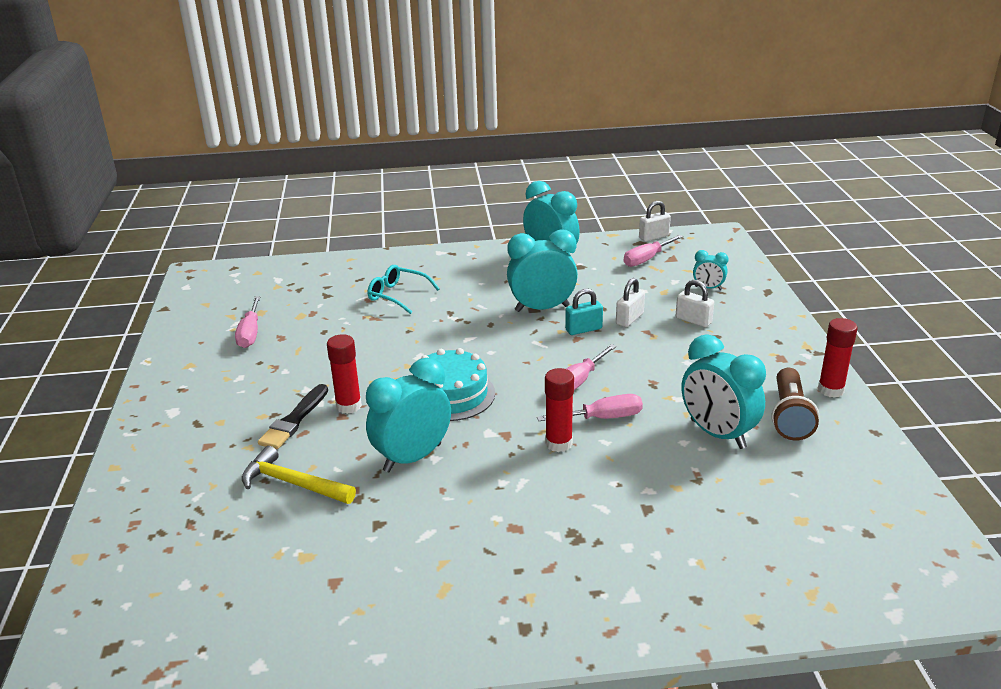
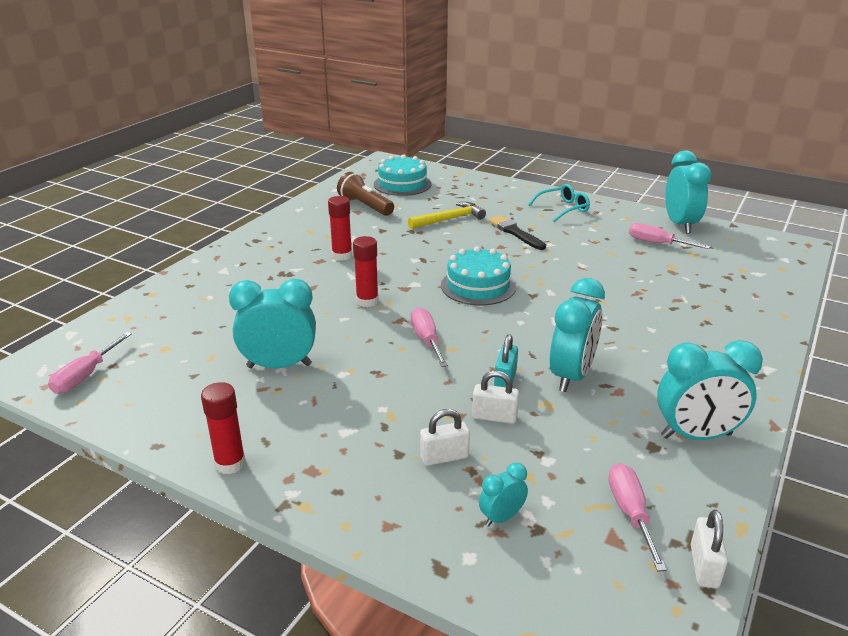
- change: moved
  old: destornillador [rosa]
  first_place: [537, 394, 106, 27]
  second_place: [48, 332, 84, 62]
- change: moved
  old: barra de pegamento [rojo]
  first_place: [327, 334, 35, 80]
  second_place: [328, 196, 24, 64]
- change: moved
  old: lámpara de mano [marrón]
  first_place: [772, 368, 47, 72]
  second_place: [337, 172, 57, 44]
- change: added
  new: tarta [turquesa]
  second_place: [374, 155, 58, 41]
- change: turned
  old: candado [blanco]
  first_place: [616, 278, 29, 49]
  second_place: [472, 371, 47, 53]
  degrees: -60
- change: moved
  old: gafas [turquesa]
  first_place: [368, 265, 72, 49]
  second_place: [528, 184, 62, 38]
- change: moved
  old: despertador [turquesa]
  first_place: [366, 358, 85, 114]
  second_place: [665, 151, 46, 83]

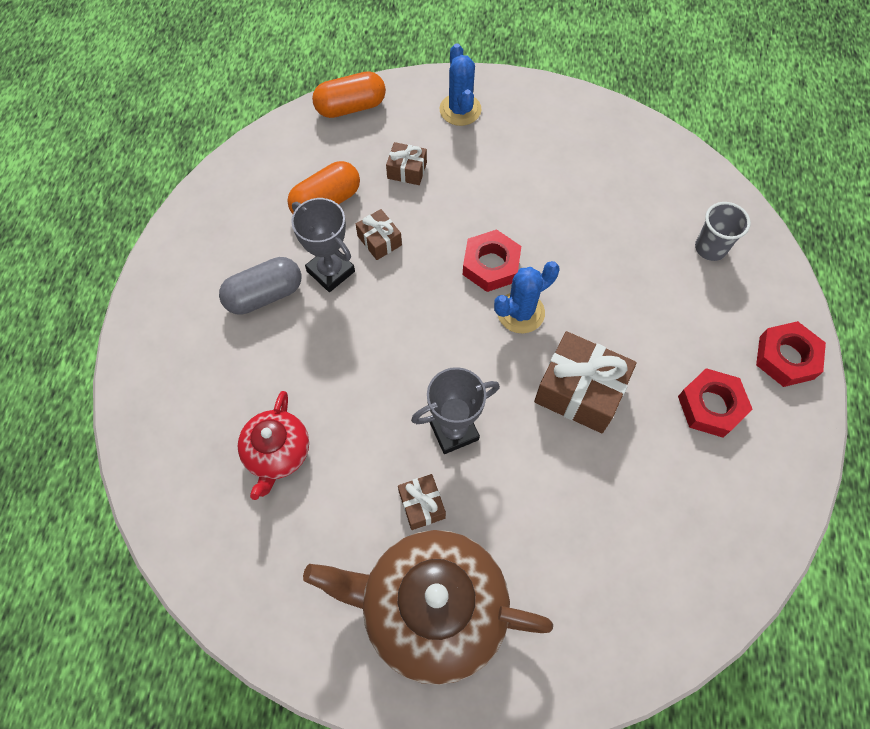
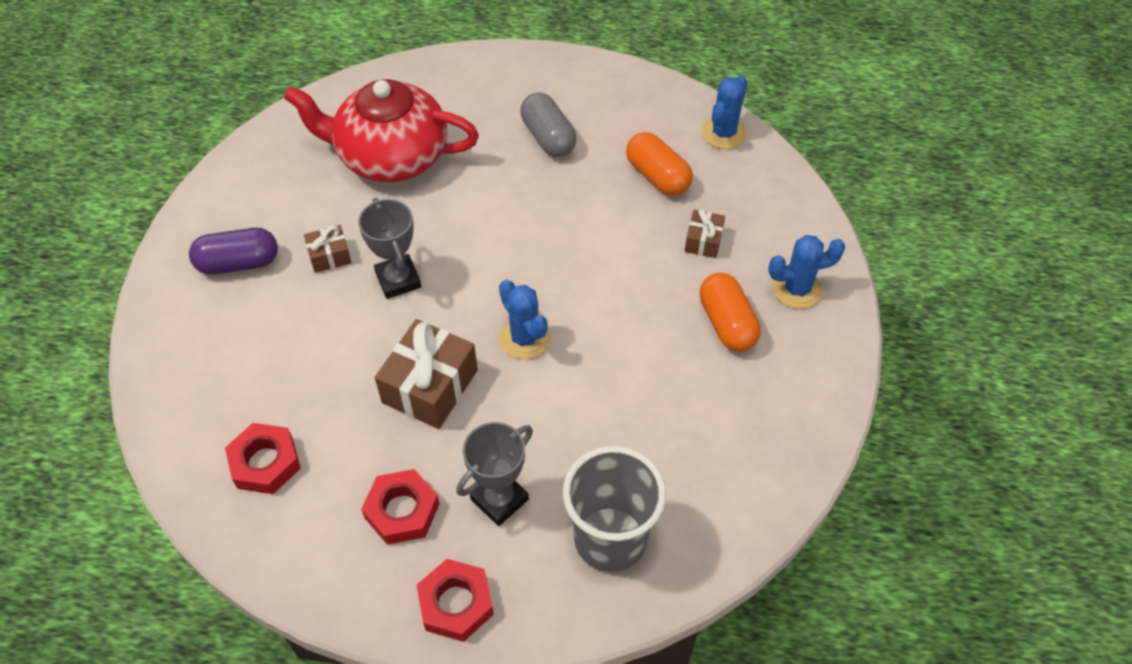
- change: replaced
  old: tetera [marrón]
  new: cápsula [morado]
  first_place: [303, 530, 250, 155]
  second_place: [189, 228, 89, 47]
- change: moved
  old: tuerca [rojo]
  first_place: [463, 229, 58, 63]
  second_place: [225, 423, 76, 71]
- change: resized
  old: tetera [rojo]
  first_place: [238, 391, 71, 109]
  second_place: [284, 79, 195, 103]
  factor: 1.85
- change: moved
  old: trofeo [gris]
  first_place: [291, 198, 64, 94]
  second_place: [456, 422, 77, 104]
- change: resized
  old: vaso [gris]
  first_place: [695, 202, 56, 59]
  second_place: [563, 446, 103, 126]
  factor: 1.81
- change: moved
  old: cápsula [naranja]
  first_place: [312, 71, 74, 47]
  second_place: [700, 273, 61, 79]
- change: added
  new: cactus [azul]
  second_place: [702, 76, 45, 73]
- change: removed
  old: regalo [marrón]
  first_place: [356, 209, 46, 51]

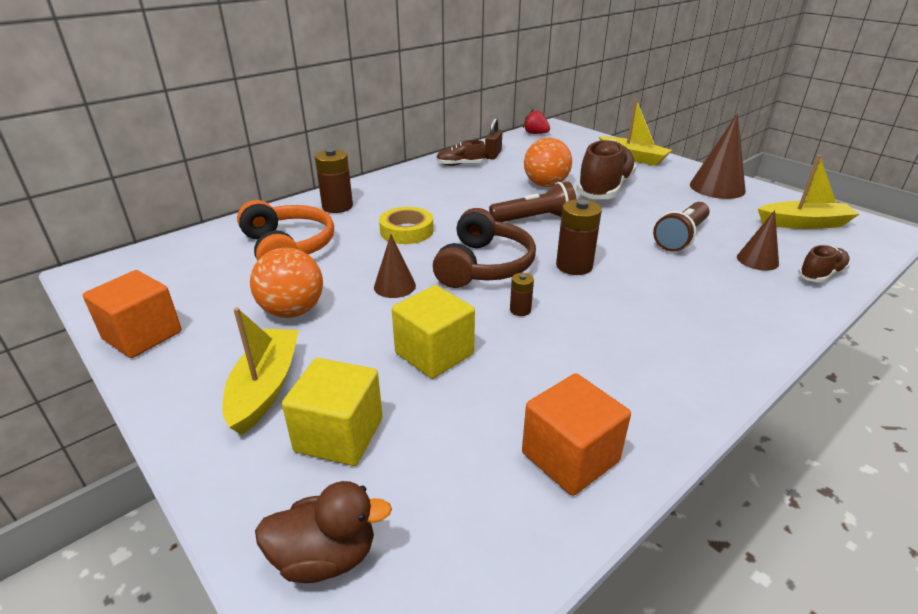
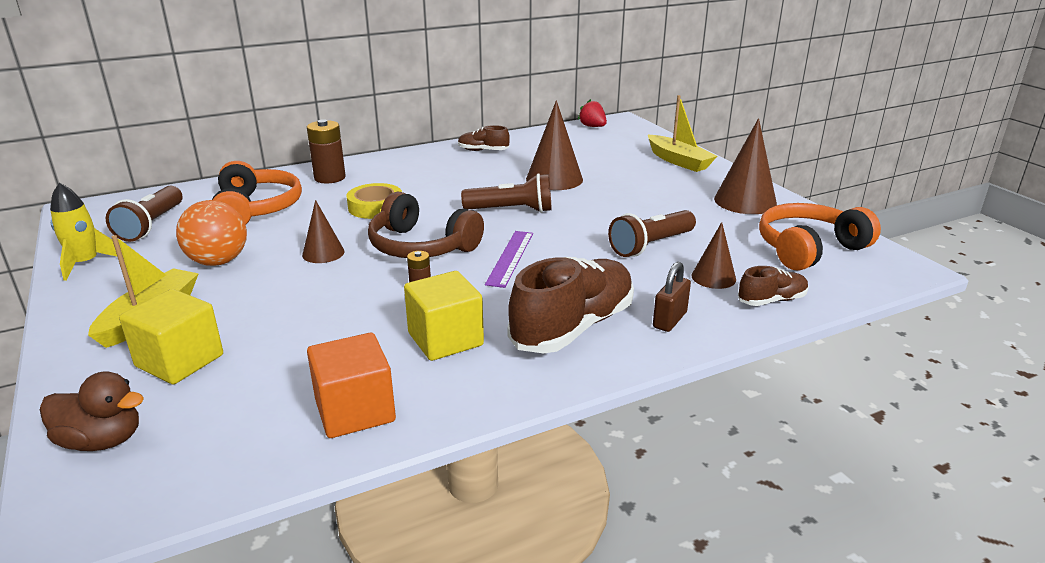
- change: replaced
  old: cubo [naranja]
  new: cohete [amarillo]
  first_place: [83, 270, 99, 88]
  second_place: [50, 183, 67, 98]
- change: added
  new: lámpara de mano [marrón]
  second_place: [106, 186, 76, 56]
- change: turned
  old: auriculares [marrón]
  first_place: [433, 208, 103, 80]
  second_place: [368, 192, 116, 66]
  degrees: 90
- change: moved
  old: cubo [amarillo]
  first_place: [392, 285, 83, 94]
  second_place: [404, 271, 80, 90]
- change: replaced
  old: pila [marrón]
  new: regla [morado]
  first_place: [556, 199, 46, 76]
  second_place: [485, 231, 48, 57]
- change: moved
  old: zapato [marrón]
  first_place: [576, 139, 61, 60]
  second_place: [508, 257, 126, 97]
- change: replaced
  old: pelota [naranja]
  new: cono [marrón]
  first_place: [524, 138, 48, 49]
  second_place: [526, 100, 57, 90]
- change: moved
  old: candado [marrón]
  first_place: [485, 118, 17, 42]
  second_place: [653, 262, 38, 70]
- change: replaced
  old: barco [amarillo]
  new: auriculares [naranja]
  first_place: [758, 155, 101, 74]
  second_place: [759, 203, 122, 68]

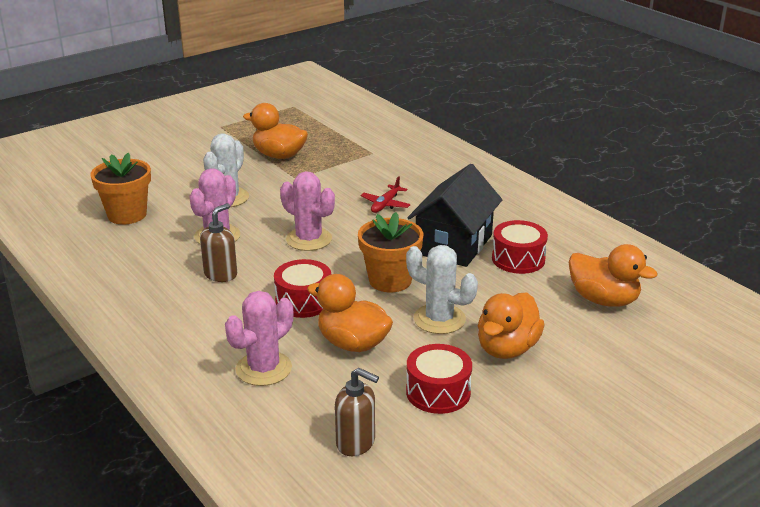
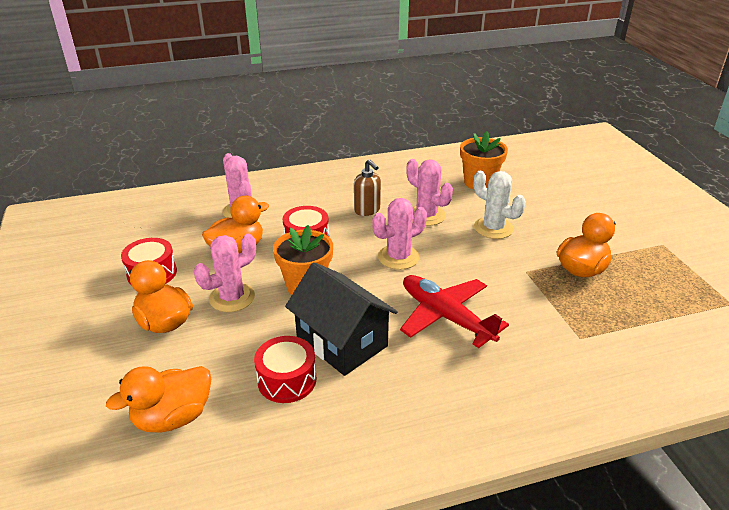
- change: recoloured
  old: cactus [blanco]
  new: cactus [rosa]
  first_place: [406, 245, 72, 89]
  second_place: [194, 234, 62, 78]
- change: resized
  old: avión [rojo]
  first_place: [361, 176, 50, 37]
  second_place: [400, 275, 109, 73]
  factor: 1.96
- change: removed
  old: dispensador de jabón [marrón]
  first_place: [335, 367, 44, 89]

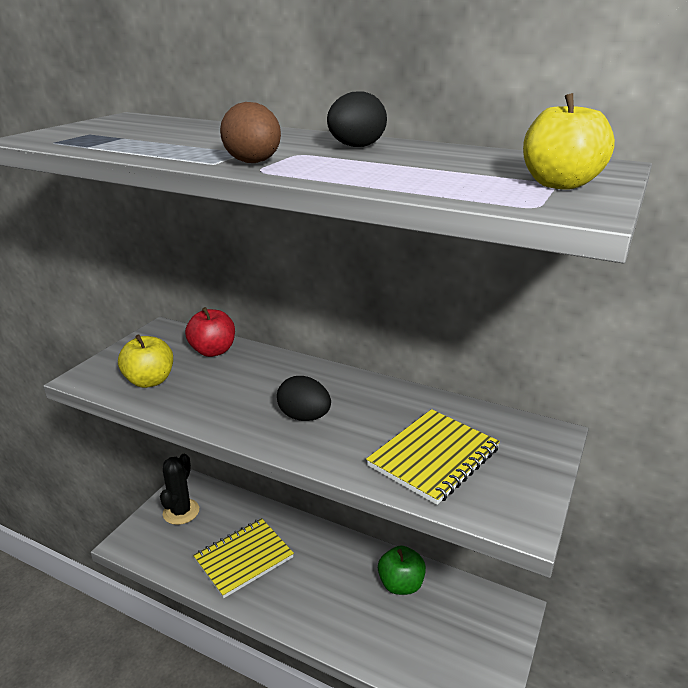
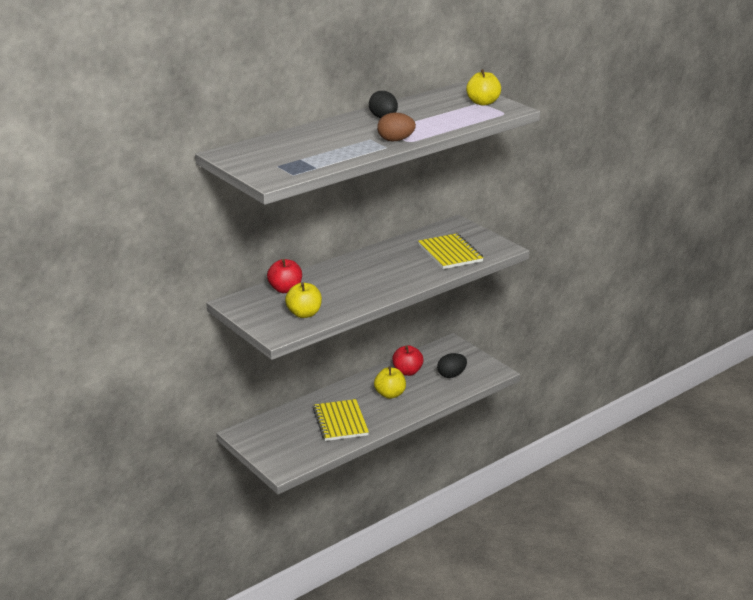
- change: added
  new: manzana [amarillo]
  second_place: [374, 366, 32, 33]
- change: recoloured
  old: manzana [verde]
  new: manzana [rojo]
  first_place: [378, 546, 48, 49]
  second_place: [392, 345, 31, 31]
- change: moved
  old: huevo [negro]
  first_place: [277, 376, 54, 45]
  second_place: [437, 353, 30, 25]
- change: removed
  old: cactus [negro]
  first_place: [160, 454, 39, 71]

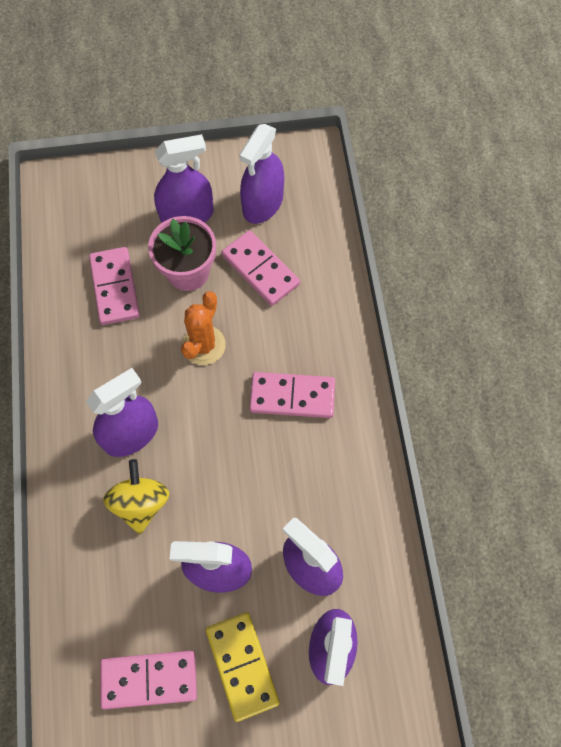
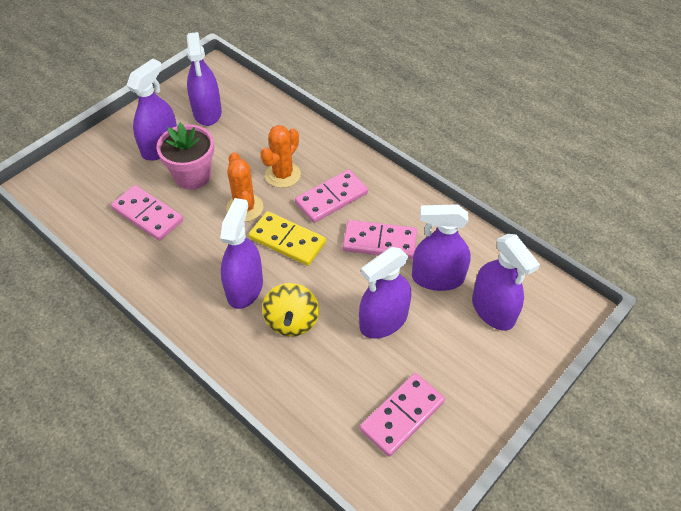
- change: moved
  old: ficha de dominó [amarillo]
  first_place: [206, 612, 73, 110]
  second_place: [249, 211, 77, 55]
- change: added
  new: cactus [naranja]
  second_place: [261, 125, 40, 63]
- change: turned
  old: peonza [amarillo]
  first_place: [103, 459, 66, 75]
  second_place: [262, 283, 57, 53]
  degrees: -135
- change: moved
  old: ficha de dominó [rosa]
  first_place: [222, 230, 78, 76]
  second_place: [343, 220, 74, 39]

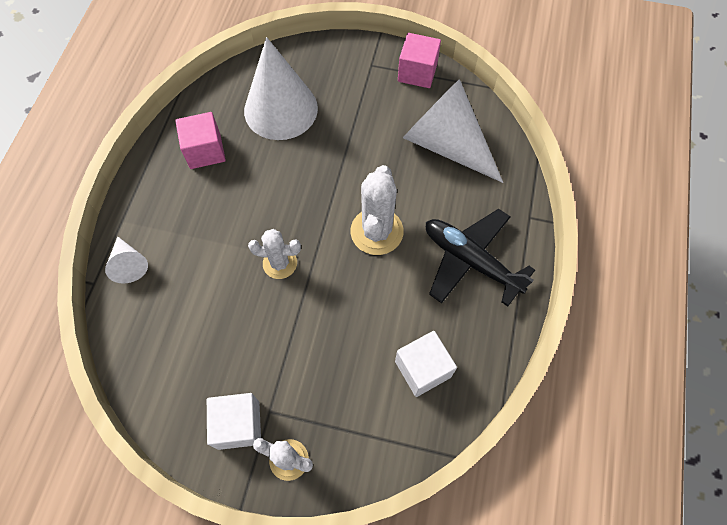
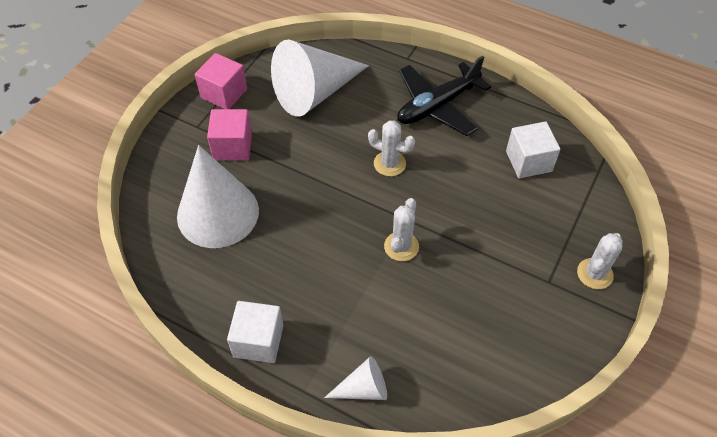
- change: moved
  old: cubo [rosa]
  first_place: [175, 112, 51, 57]
  second_place: [207, 109, 45, 51]
- change: moved
  old: cubo [blanco]
  first_place: [207, 393, 54, 57]
  second_place: [227, 301, 57, 62]
- change: resized
  old: cactus [blanco]
  first_place: [350, 165, 54, 90]
  second_place: [368, 120, 47, 56]
  factor: 0.64

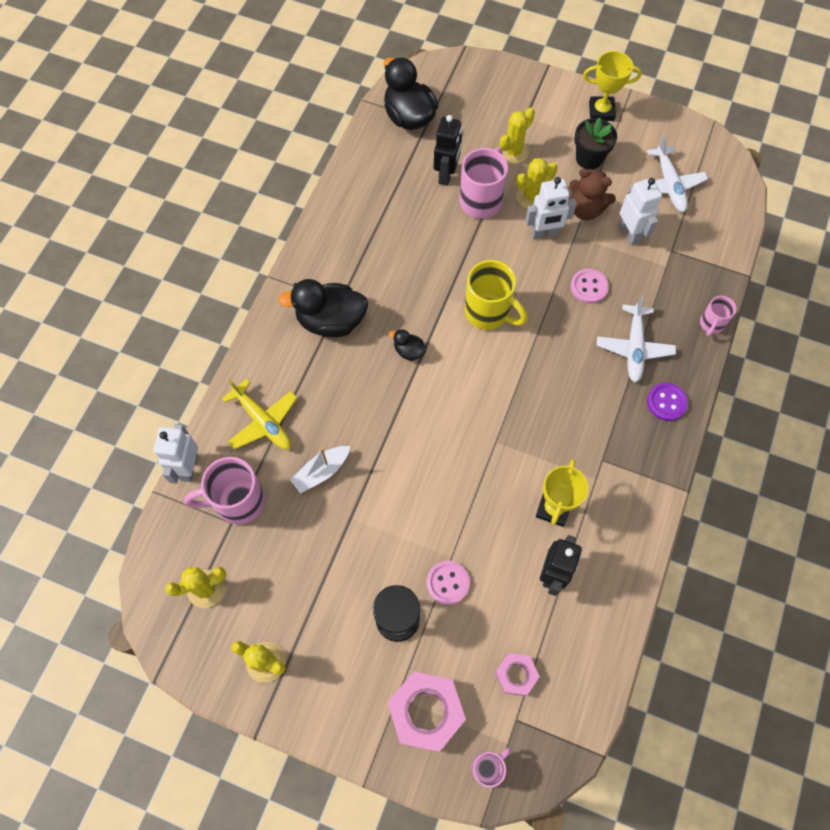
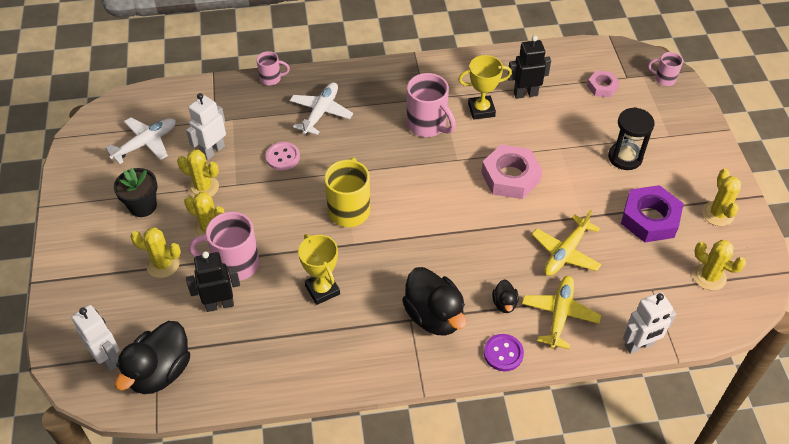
- change: moved
  old: robot [blanco]
  first_place: [525, 177, 52, 62]
  second_place: [71, 305, 48, 66]
- change: replaced
  old: osito [marrón]
  new: cactus [amarillo]
  first_place: [570, 168, 46, 52]
  second_place: [177, 150, 42, 47]
- change: turned
  old: avión [blanco]
  first_place: [597, 295, 79, 88]
  second_place: [290, 82, 63, 53]
  degrees: -45
- change: moved
  old: trofeo [amarillo]
  first_place: [583, 51, 59, 70]
  second_place: [298, 234, 42, 71]
- change: moved
  old: taza [rosa]
  first_place: [184, 457, 81, 68]
  second_place: [407, 73, 49, 64]
- change: moved
  old: tuerca [rosa]
  first_place: [388, 672, 78, 80]
  second_place: [481, 145, 62, 54]
- change: moved
  old: botón [morado]
  first_place: [647, 383, 41, 38]
  second_place: [484, 334, 40, 37]
- change: moved
  old: pato [negro]
  first_place: [389, 329, 38, 32]
  second_place: [492, 279, 27, 34]
- change: replaced
  old: barco [blanco]
  new: avión [amarillo]
  first_place: [290, 446, 60, 48]
  second_place: [532, 210, 70, 66]
- change: added
  new: tuerca [morado]
  second_place: [621, 185, 63, 58]
- change: removed
  old: botón [rosa]
  first_place: [427, 561, 43, 44]

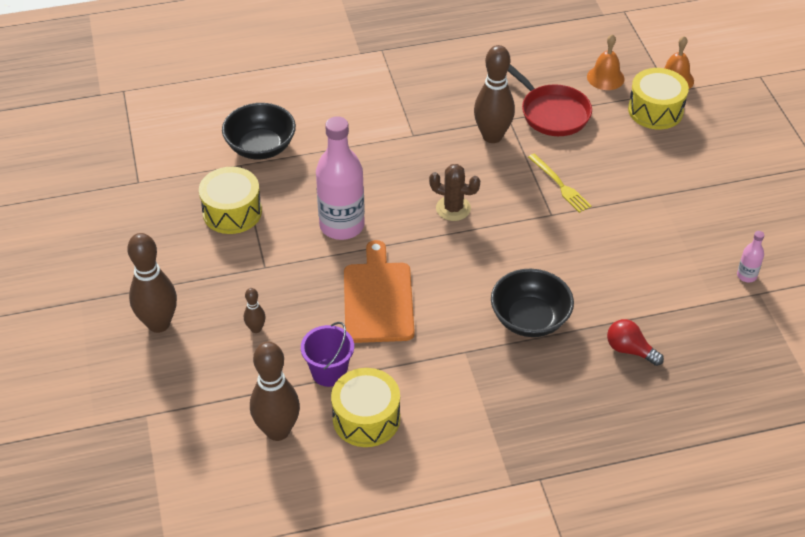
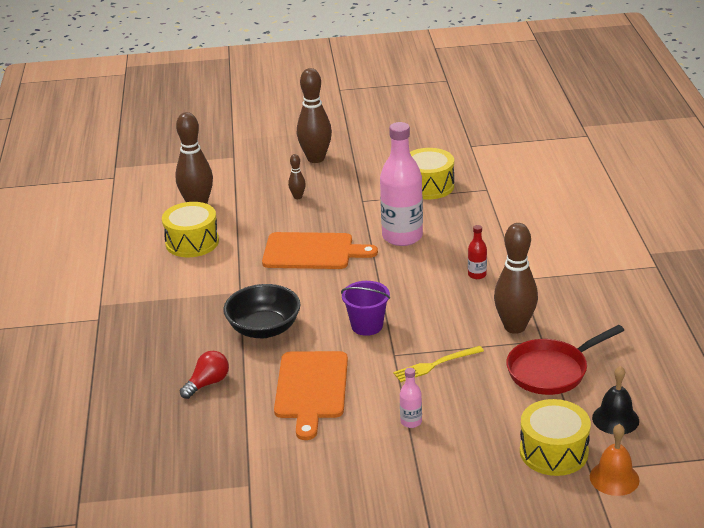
- change: added
  new: tabla de cortar [naranja]
  second_place: [274, 351, 74, 89]
- change: moved
  old: balde [morado]
  first_place: [301, 322, 53, 65]
  second_place: [341, 281, 49, 55]
- change: moved
  old: botella [rosa]
  first_place: [737, 231, 27, 51]
  second_place: [400, 368, 22, 60]
- change: added
  new: botella [rojo]
  second_place: [468, 225, 19, 54]
- change: recoloured
  old: campana [naranja]
  new: campana [negro]
  first_place: [587, 34, 38, 56]
  second_place: [592, 366, 47, 68]
- change: removed
  old: cuenco [negro]
  first_place: [222, 103, 74, 56]
- change: removed
  old: cactus [marrón]
  first_place: [429, 164, 51, 57]

